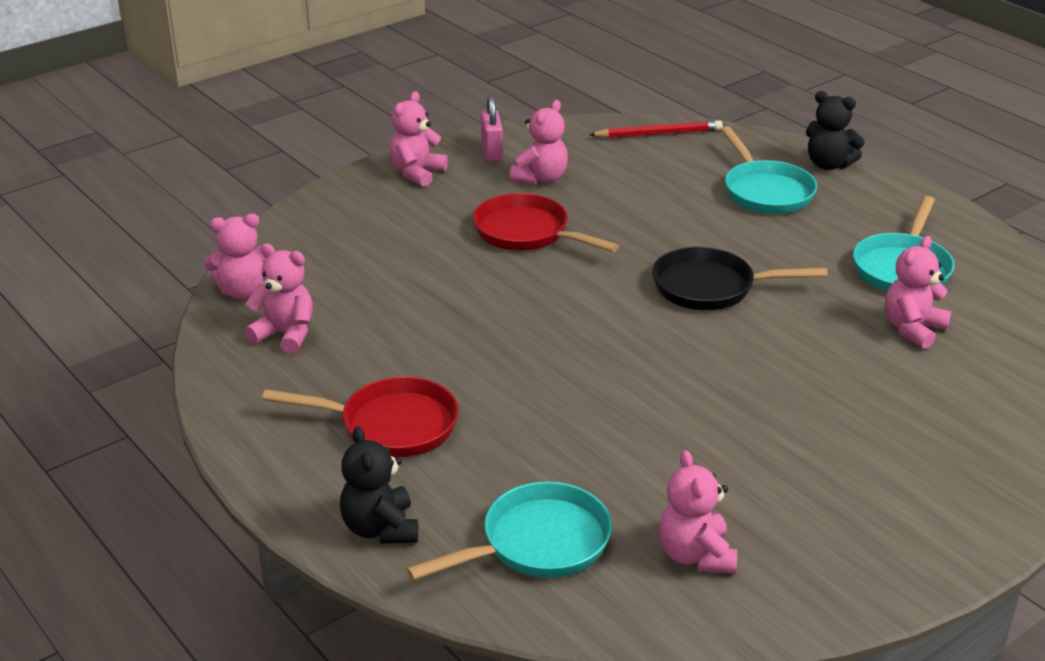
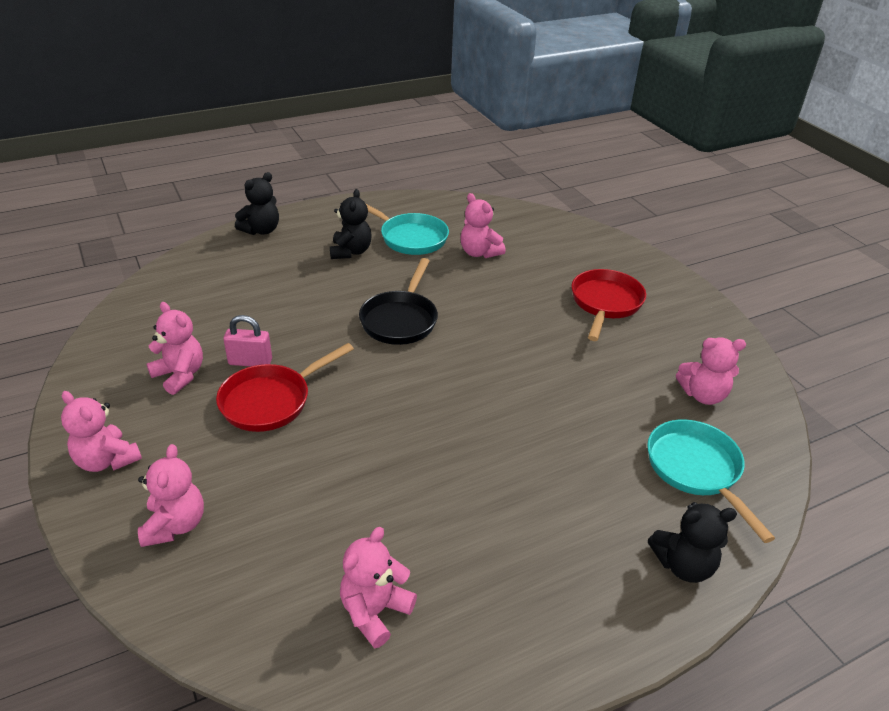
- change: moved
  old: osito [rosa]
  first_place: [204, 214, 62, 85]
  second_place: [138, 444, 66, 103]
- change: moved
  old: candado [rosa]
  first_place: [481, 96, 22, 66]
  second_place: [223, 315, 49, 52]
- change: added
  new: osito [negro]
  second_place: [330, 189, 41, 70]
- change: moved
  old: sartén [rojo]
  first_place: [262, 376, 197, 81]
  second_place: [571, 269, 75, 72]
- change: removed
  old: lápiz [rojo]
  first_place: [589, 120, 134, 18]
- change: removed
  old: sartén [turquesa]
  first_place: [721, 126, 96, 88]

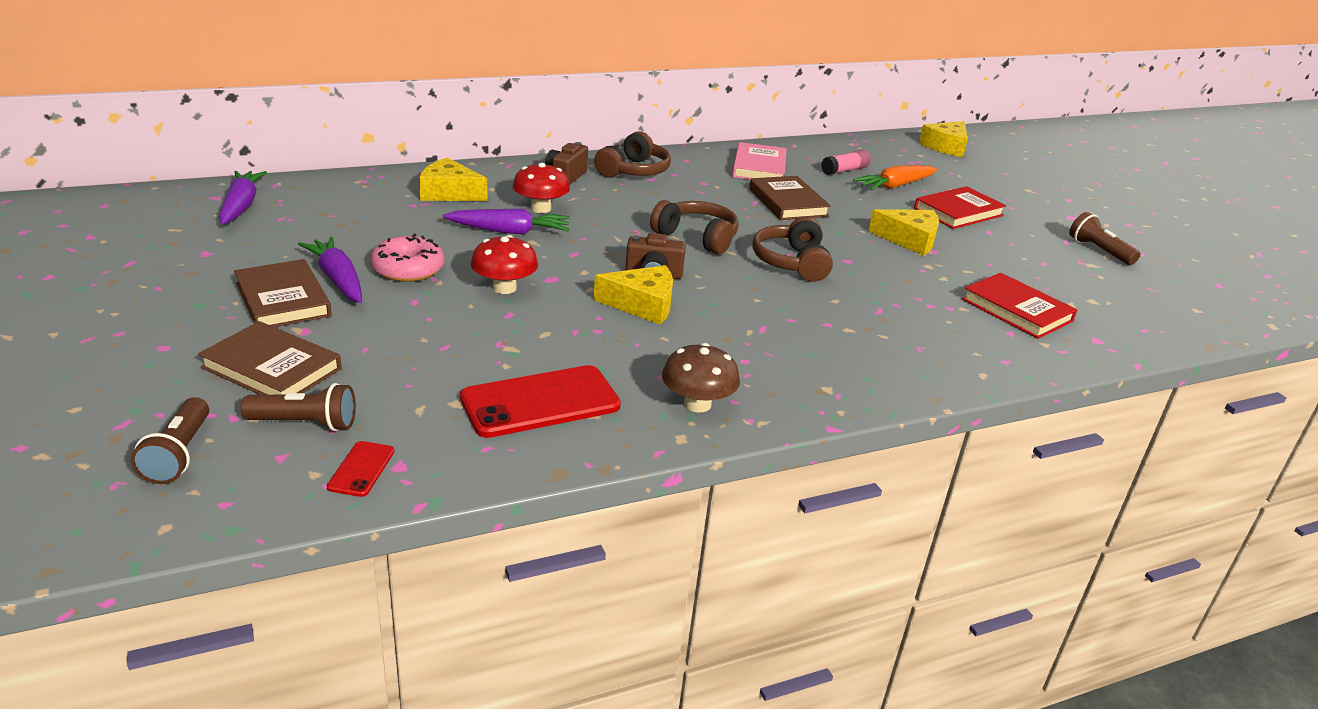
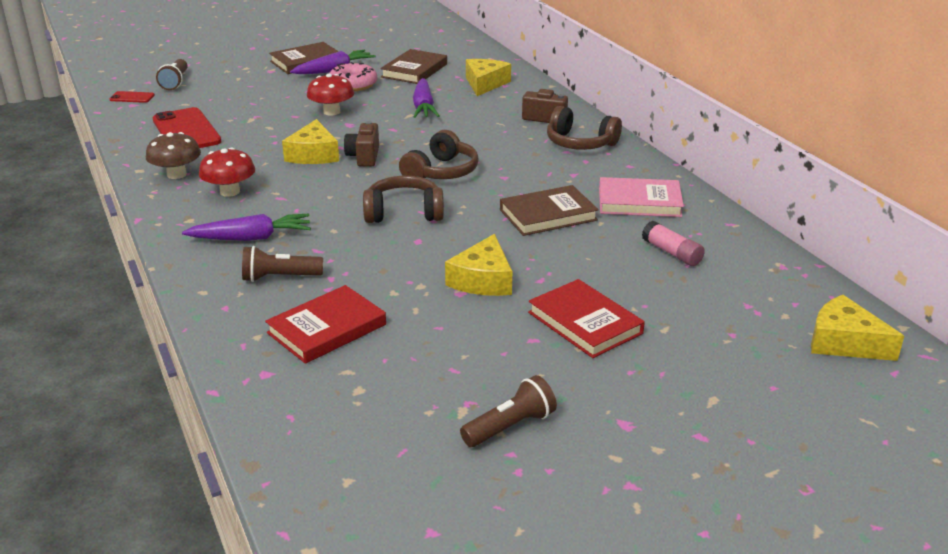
- change: moved
  old: zanahoria [morado]
  first_place: [219, 171, 48, 54]
  second_place: [182, 214, 129, 27]
- change: moved
  old: seta [rojo]
  first_place: [513, 163, 57, 50]
  second_place: [199, 148, 56, 49]
- change: moved
  old: lámpara de mano [marrón]
  first_place: [131, 397, 78, 87]
  second_place: [242, 246, 81, 36]
- change: moved
  old: libro [marrón]
  first_place: [198, 321, 144, 74]
  second_place: [380, 49, 67, 35]
- change: removed
  old: zanahoria [naranja]
  first_place: [853, 165, 84, 26]

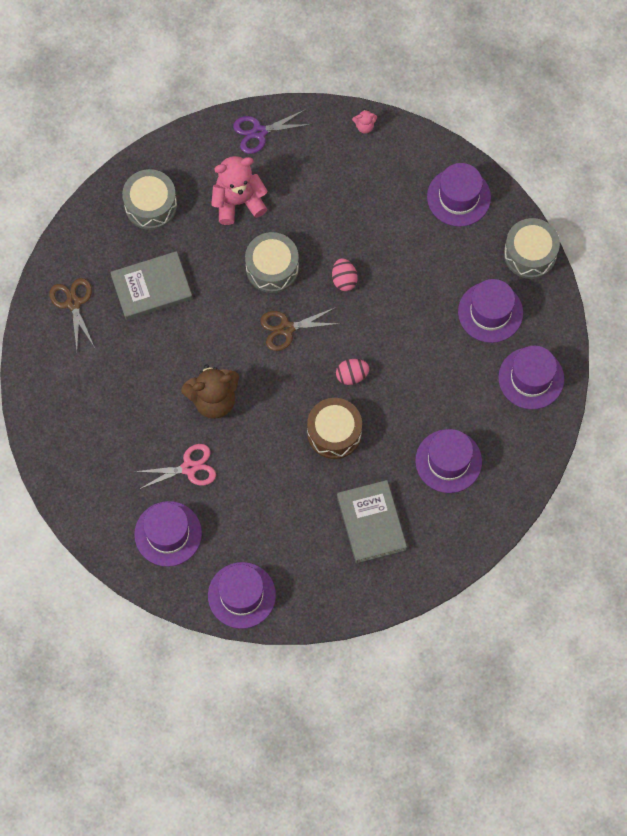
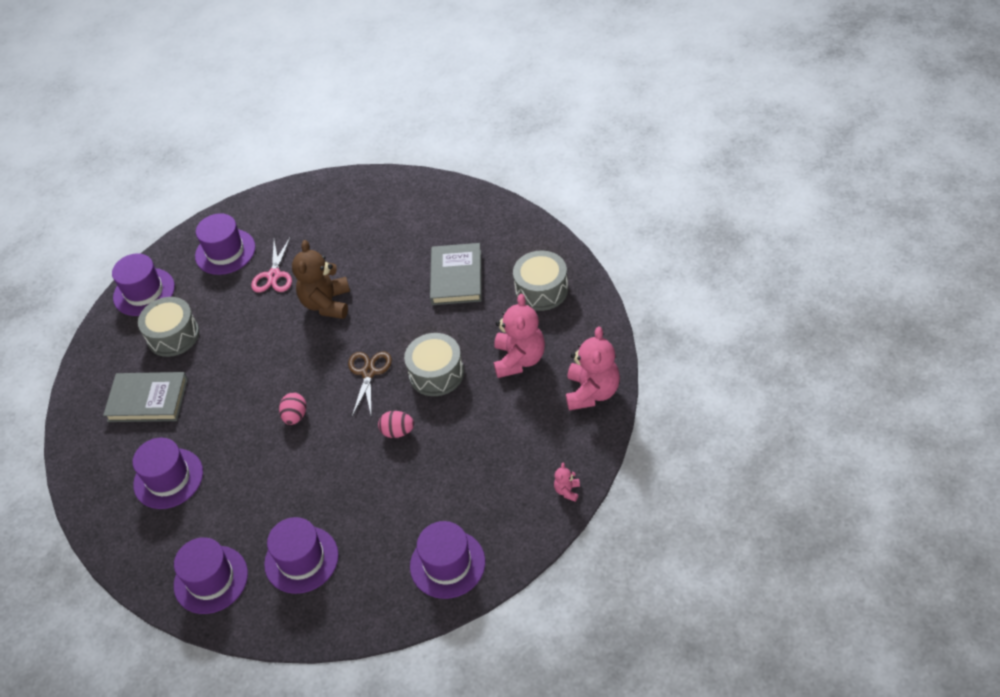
- change: moved
  old: tambor [gris]
  first_place: [504, 218, 56, 61]
  second_place: [138, 297, 61, 60]
- change: replaced
  old: tijeras [morado]
  new: osito [rosa]
  first_place: [233, 109, 78, 45]
  second_place: [566, 327, 54, 83]
- change: removed
  old: tijeras [marrón]
  first_place: [49, 278, 46, 72]
- change: removed
  old: tambor [marrón]
  first_place: [307, 398, 55, 61]

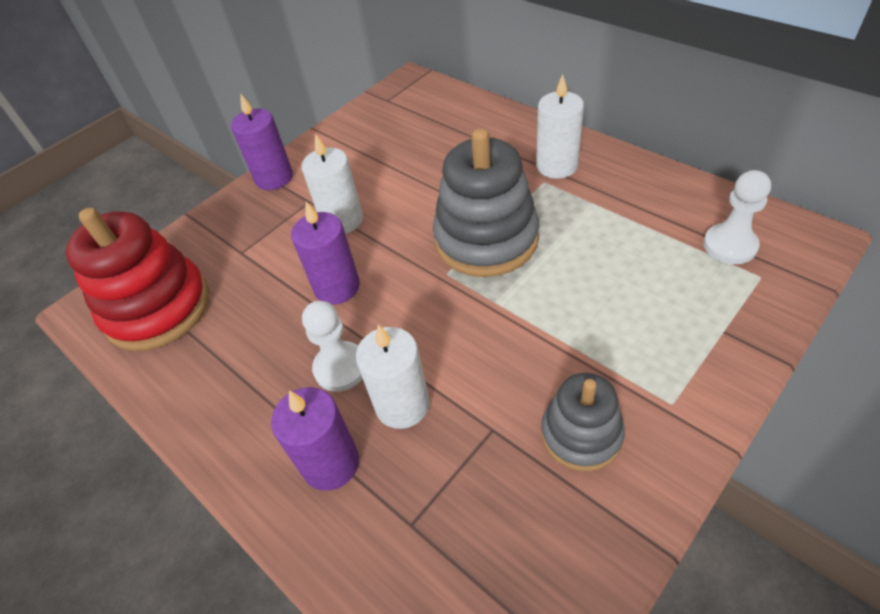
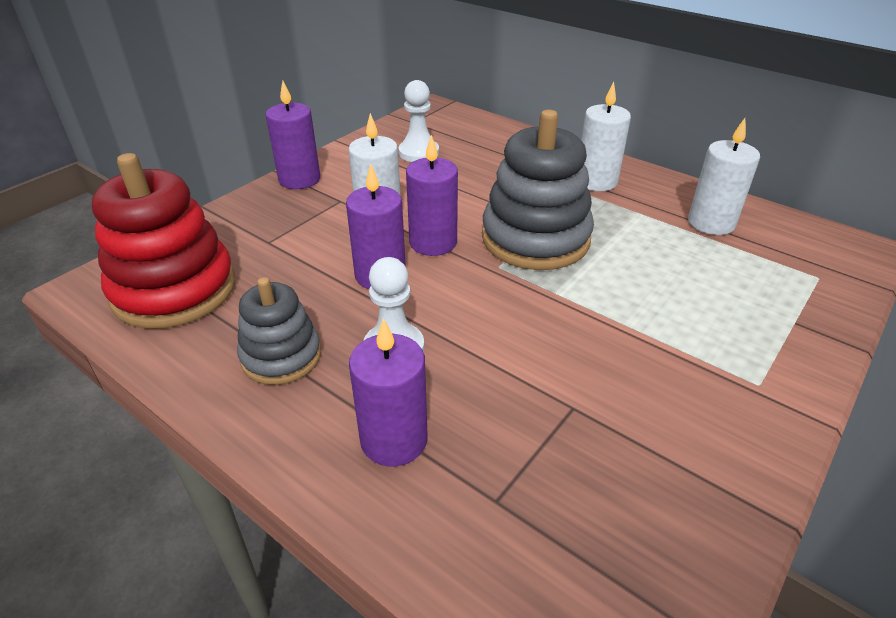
- change: moved
  old: juguete apilable [gris]
  first_place: [541, 373, 84, 98]
  second_place: [237, 277, 84, 108]
- change: moved
  old: peón [blanco]
  first_place: [703, 170, 68, 94]
  second_place: [399, 80, 40, 82]
- change: added
  new: vela [morado]
  second_place: [406, 135, 52, 121]
- change: moved
  old: vela [blanco]
  first_place: [356, 325, 74, 104]
  second_place: [688, 118, 72, 117]

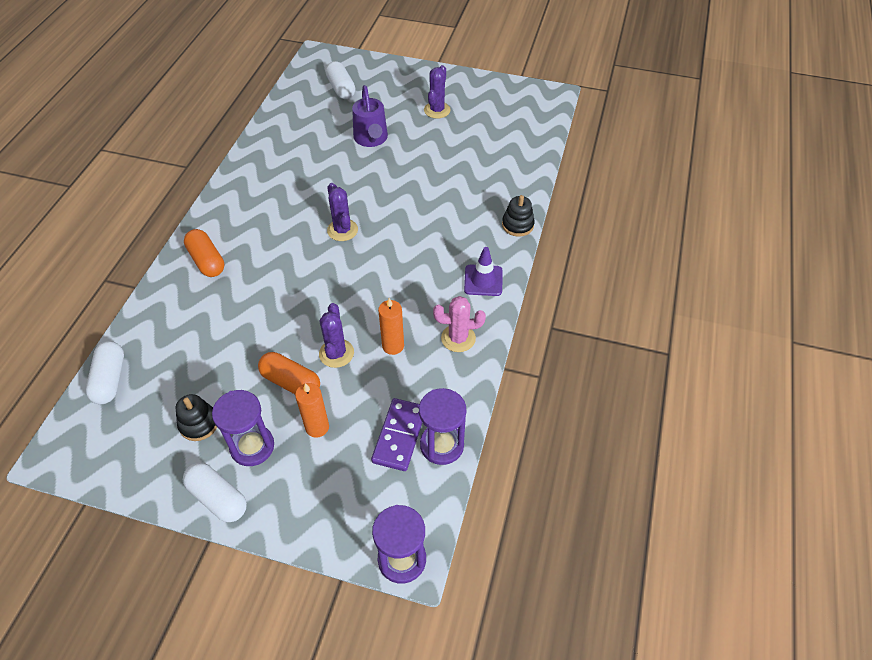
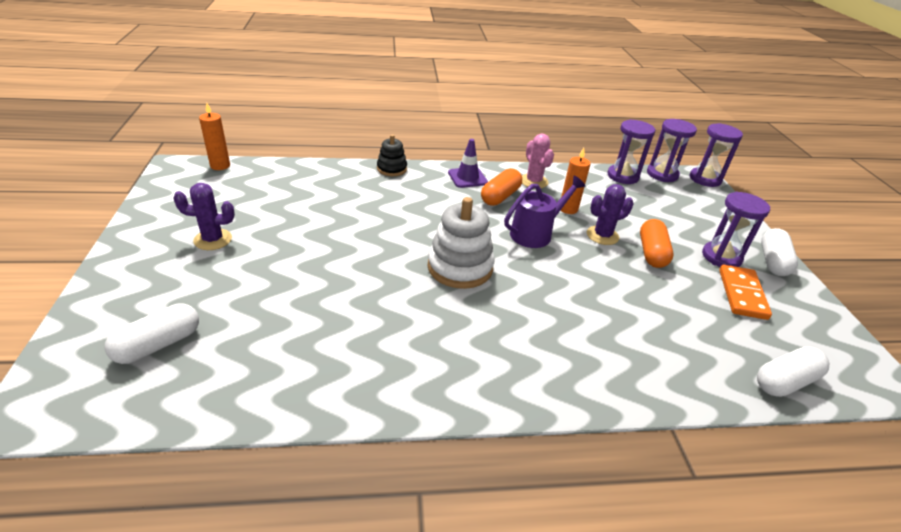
- change: moved
  old: vela [naranja]
  first_place: [295, 383, 34, 55]
  second_place: [199, 103, 31, 67]
- change: replaced
  old: cactus [morado]
  new: juguete apilable [blanco]
  first_place: [327, 183, 31, 58]
  second_place: [427, 197, 68, 92]
- change: moved
  old: cápsula [naranja]
  first_place: [184, 229, 40, 48]
  second_place: [481, 168, 41, 38]
- change: moved
  old: regadera [morado]
  first_place: [352, 85, 36, 62]
  second_place: [504, 176, 81, 72]
- change: added
  new: reloj de arena [morado]
  second_place: [647, 119, 50, 63]
- change: replaced
  old: juguete apilable [negro]
  new: ficha de dominó [naranja]
  first_place: [176, 394, 41, 47]
  second_place: [719, 265, 53, 55]
- change: removed
  old: ficha de dominó [morado]
  first_place: [371, 398, 51, 73]

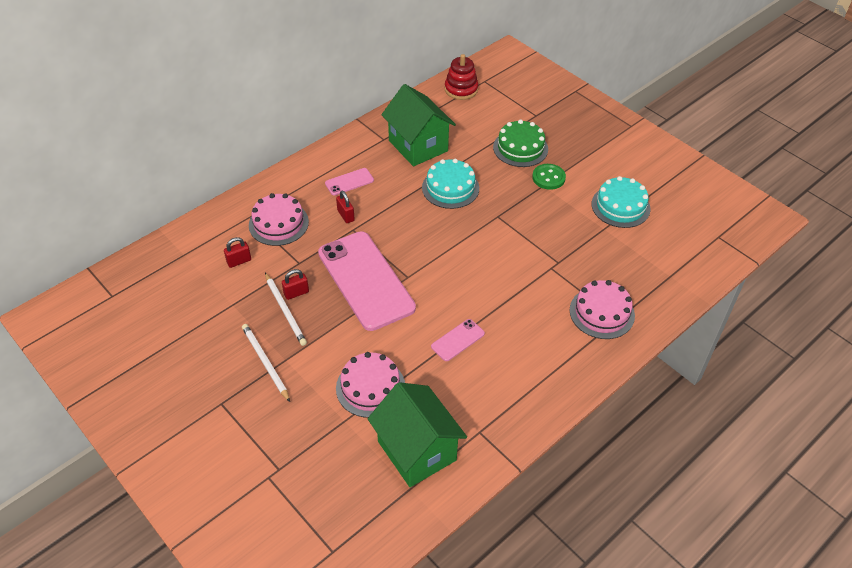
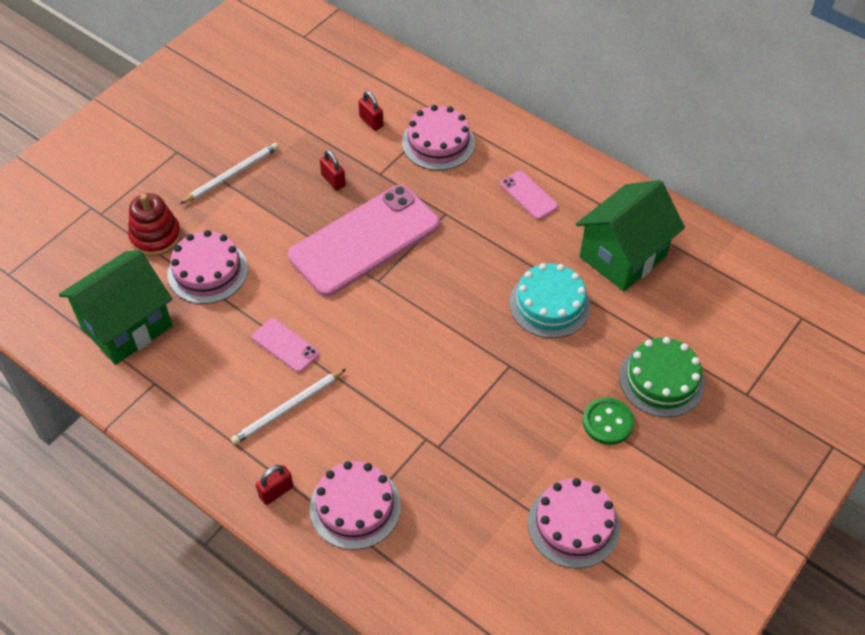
- change: moved
  old: juguete apilable [rojo]
  first_place: [445, 54, 33, 46]
  second_place: [128, 193, 53, 63]
- change: moved
  old: lápiz [blanco]
  first_place: [265, 273, 42, 73]
  second_place: [231, 369, 115, 76]
- change: moved
  old: candado [rojo]
  first_place: [336, 191, 19, 32]
  second_place: [256, 465, 38, 40]
- change: recoloured
  old: tarta [turquesa]
  new: tarta [rosa]
  first_place: [592, 176, 59, 52]
  second_place: [528, 478, 92, 91]

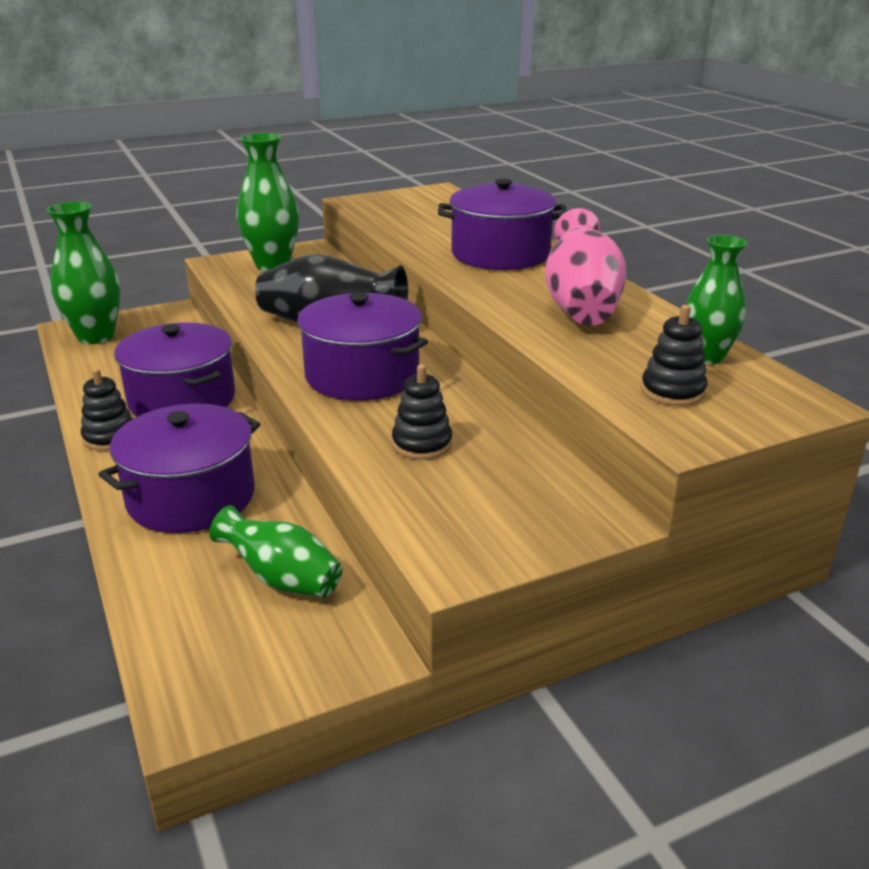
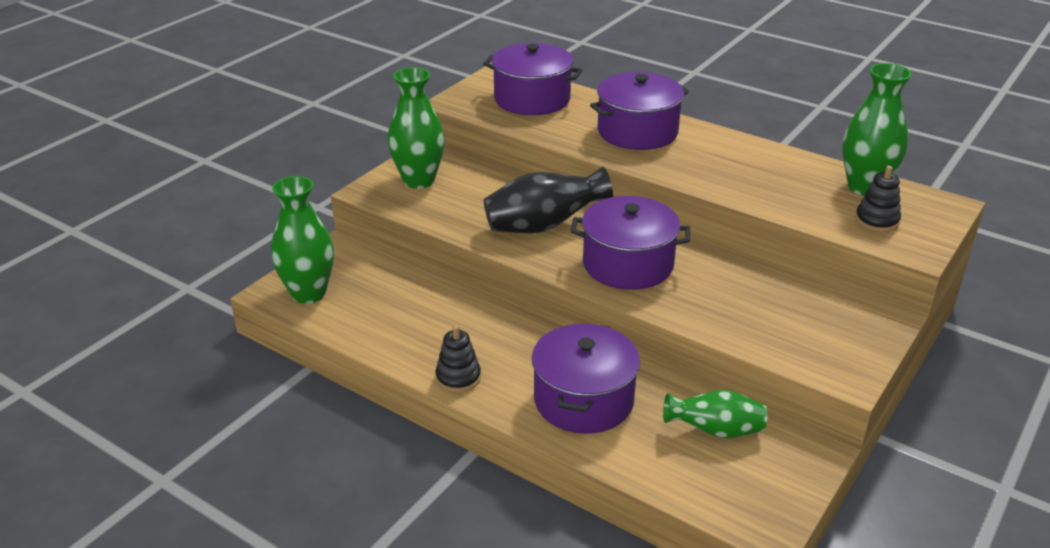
- change: moved
  old: olla [morado]
  first_place: [114, 323, 121, 94]
  second_place: [483, 43, 100, 72]
- change: resized
  old: florero [verde]
  first_place: [686, 235, 61, 129]
  second_place: [842, 63, 70, 133]
  factor: 1.51
- change: removed
  old: juguete apilable [negro]
  first_place: [392, 364, 60, 96]
- change: removed
  old: florero [rosa]
  first_place: [545, 208, 81, 118]

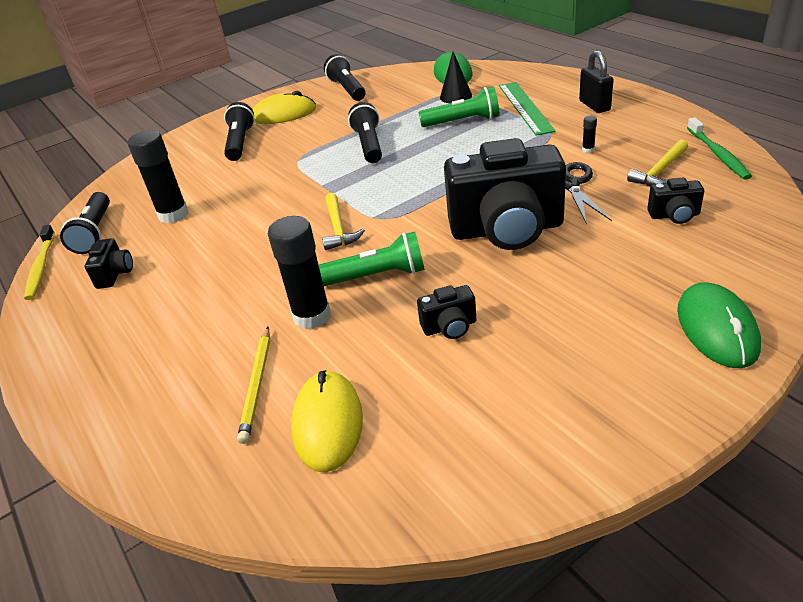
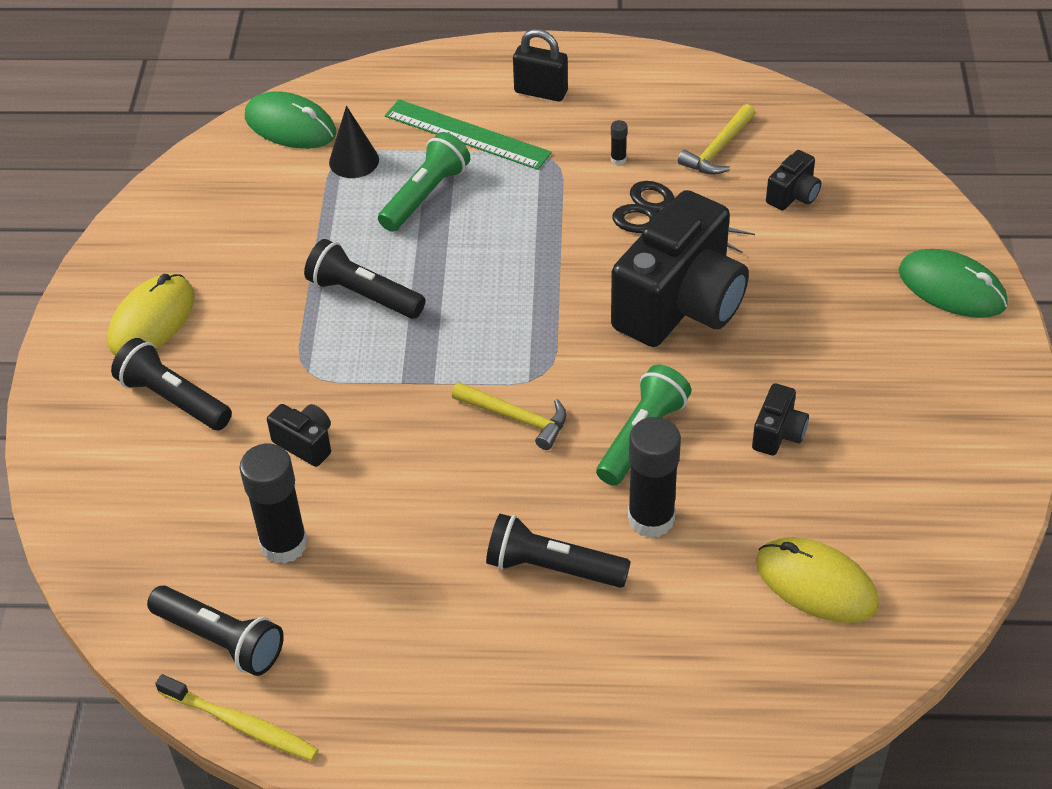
- change: moved
  old: cámara [negro]
  first_place: [85, 238, 48, 51]
  second_place: [267, 404, 64, 63]
- change: moved
  old: lámpara de mano [negro]
  first_place: [324, 54, 42, 47]
  second_place: [486, 514, 145, 74]
- change: turned
  old: martillo [amarillo]
  first_place: [627, 140, 61, 46]
  second_place: [678, 104, 77, 71]
  degrees: 45
- change: removed
  old: lápiz [amarillo]
  first_place: [237, 327, 33, 117]
- change: removed
  old: cepillo de dientes [verde]
  first_place: [687, 117, 65, 63]

